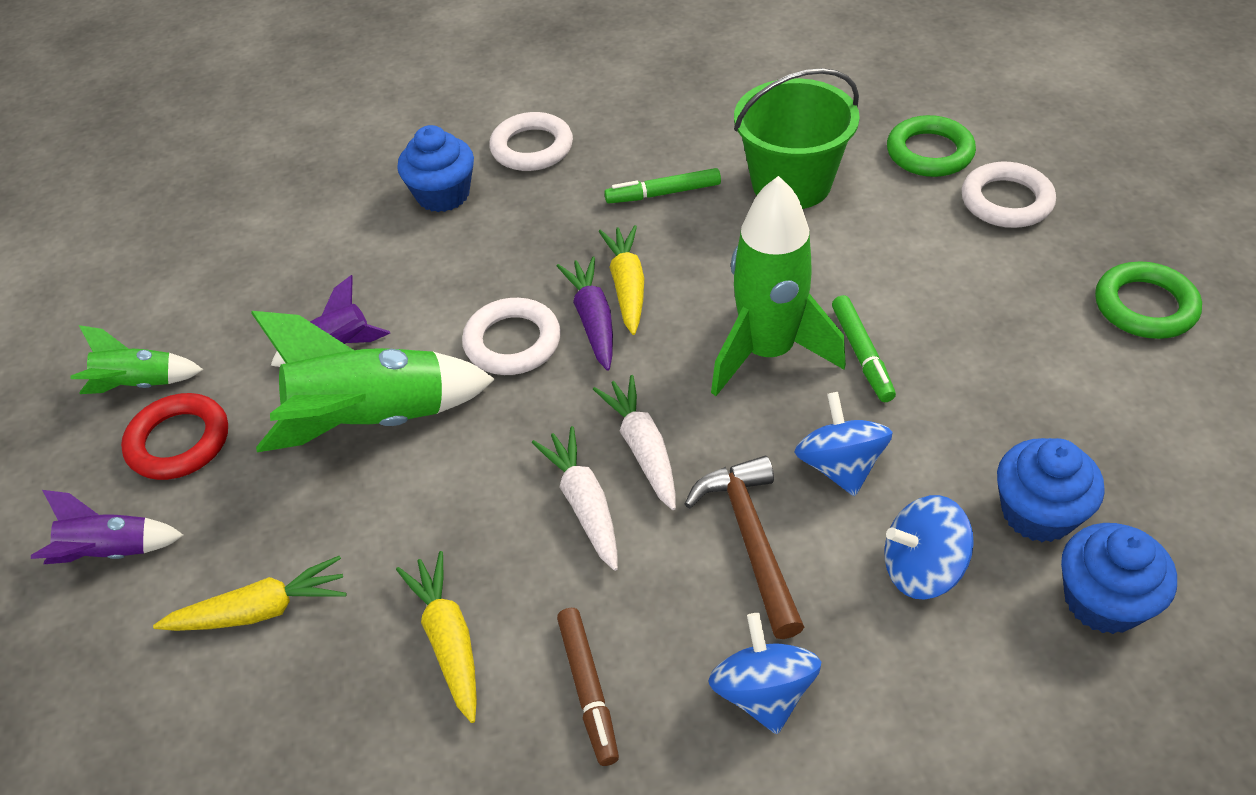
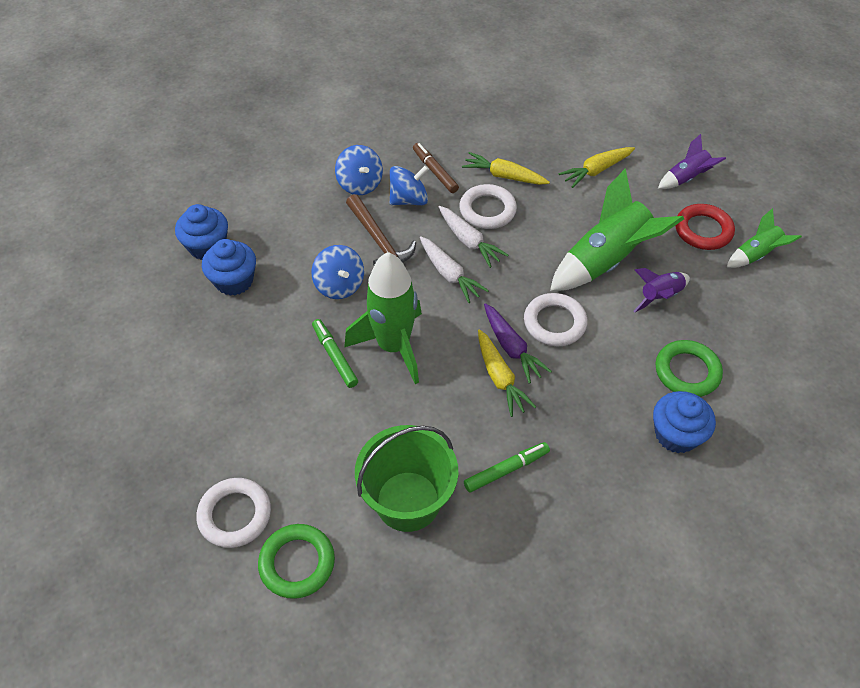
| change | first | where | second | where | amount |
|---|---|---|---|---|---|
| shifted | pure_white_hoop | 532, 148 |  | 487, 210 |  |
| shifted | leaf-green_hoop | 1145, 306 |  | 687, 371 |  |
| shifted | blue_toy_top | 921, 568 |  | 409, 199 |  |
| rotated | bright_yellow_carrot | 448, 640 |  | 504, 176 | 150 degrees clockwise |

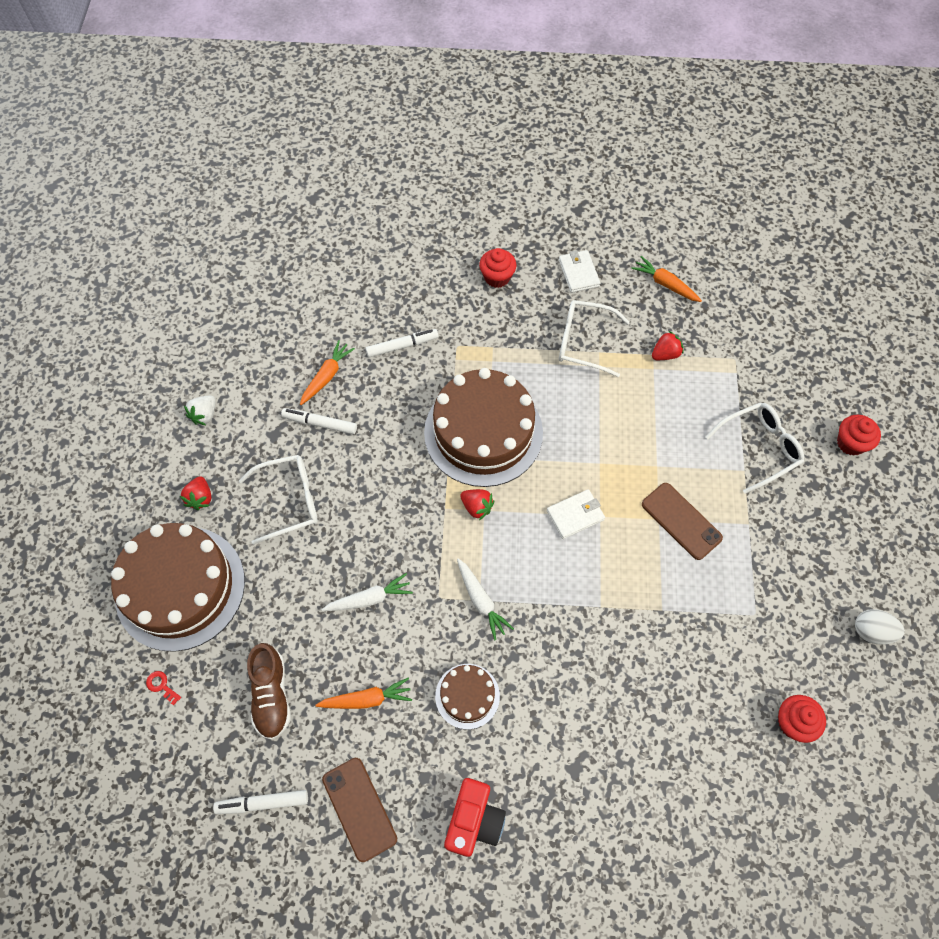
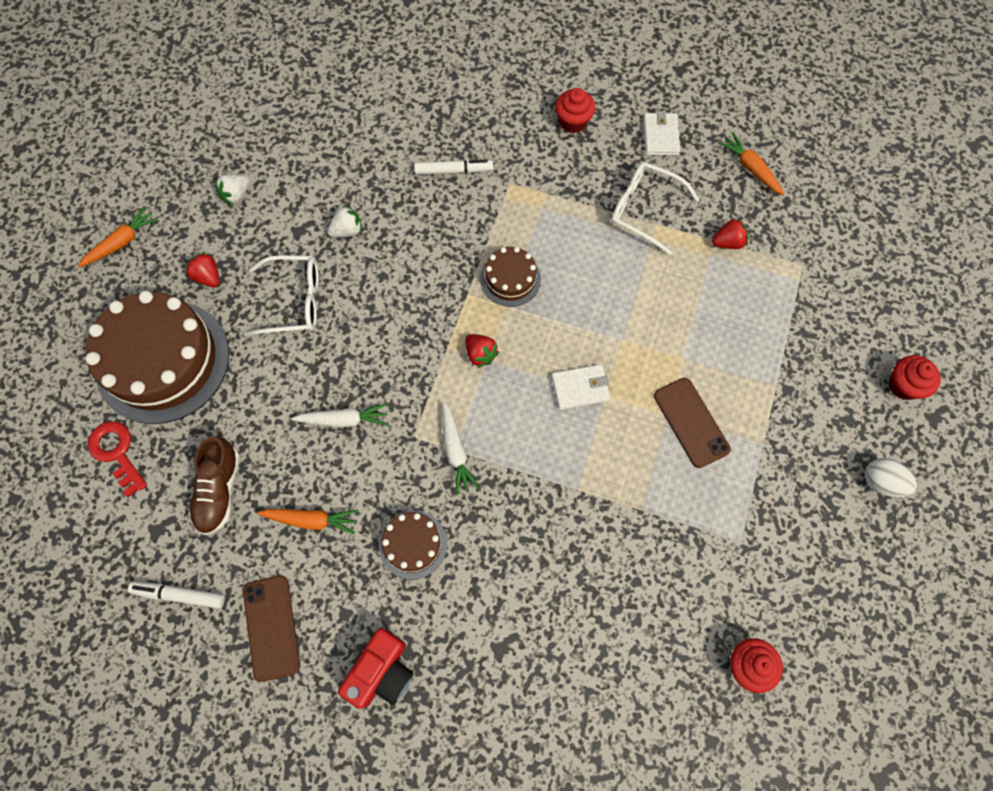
| change | first | where | second | where | amount |
|---|---|---|---|---|---|
| shifted | bright_orange_carrot | 327, 376 |  | 122, 242 |  |
| scaled | russet_cake | 483, 432 |  | 510, 279 | x0.48 |
| gone | pure_white_spectacles | 759, 448 |  |  |  |
| swapped | pure_white_marker_pen | 320, 423 | pure_white_berry | 347, 231 |  |
| rotated | red_berry | 200, 498 |  | 208, 277 | 120 degrees clockwise |
| shifted | pure_white_egg_shape | 871, 631 |  | 881, 482 |  |
| scaled | red_latchkey | 161, 686 |  | 117, 453 | x1.98 |

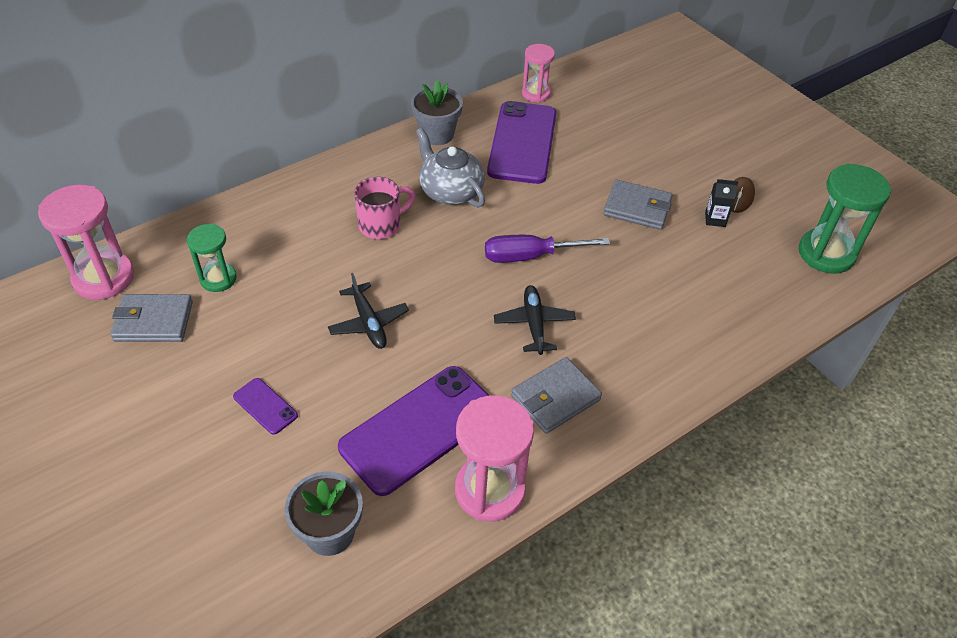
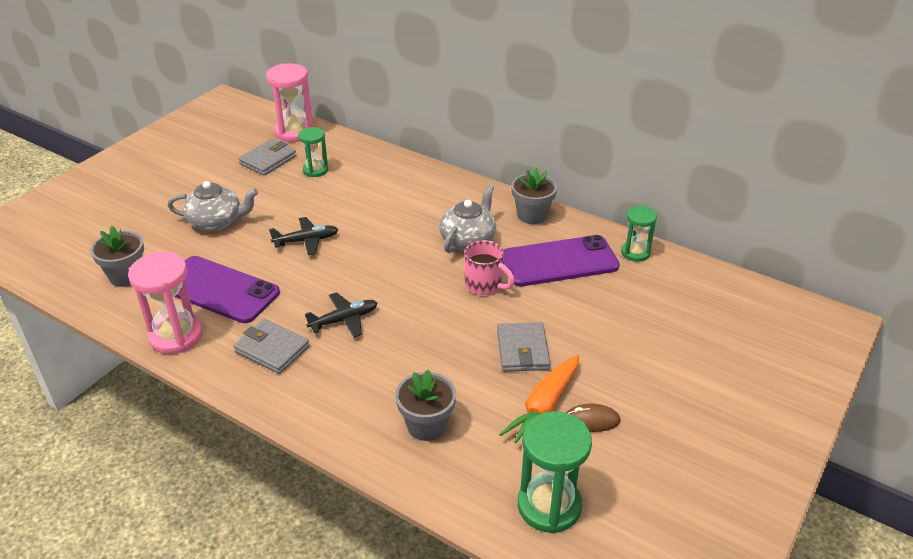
| change | first | where | second | where | amount |
|---|---|---|---|---|---|
| repainted | rosy_sandglass | 536, 93 | leaf-green_sandglass | 635, 253 |  |
| shifted | rosy_coffee_mug | 381, 225 |  | 484, 285 |  |
| swapped | jet-black_milk_carton | 715, 219 | bright_orange_carrot | 544, 407 |  |
| gone | purple_flat_screwdriver | 529, 256 |  |  |  |
| rotated | jet-black_aeroplane | 368, 323 |  | 306, 241 | 150 degrees counterclockwise |
| rotated | ash-grey_card_wallet | 153, 321 |  | 268, 160 | 60 degrees clockwise |
| swapped | purple_mobile_phone | 265, 406 | ash-grey_teapot | 216, 221 |  |
| new |  |  | ash-grey_flower_pot | 426, 425 |  |

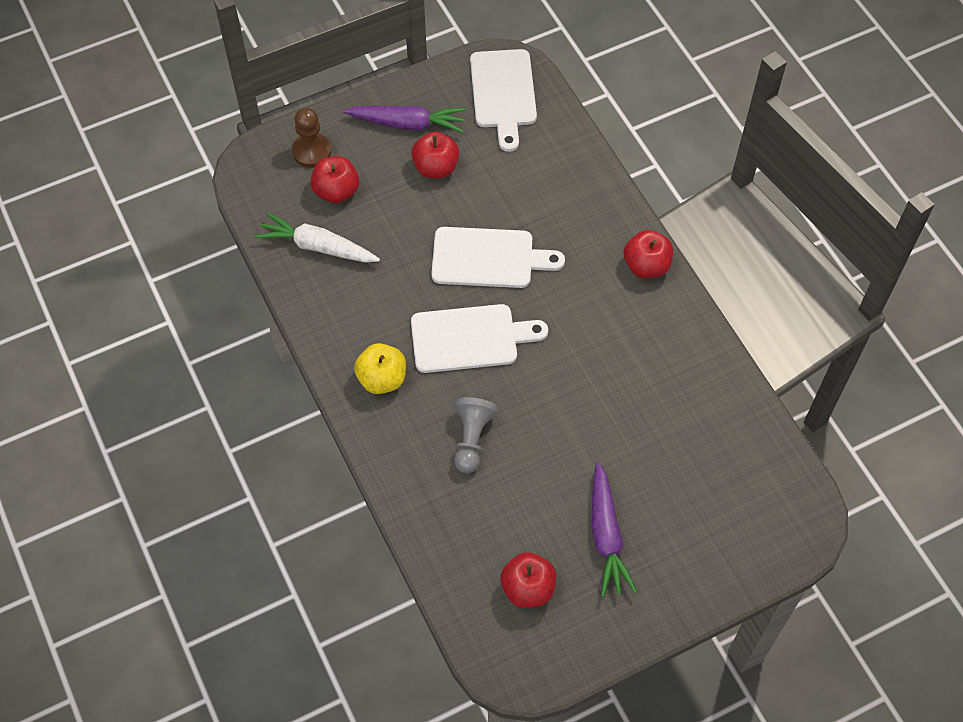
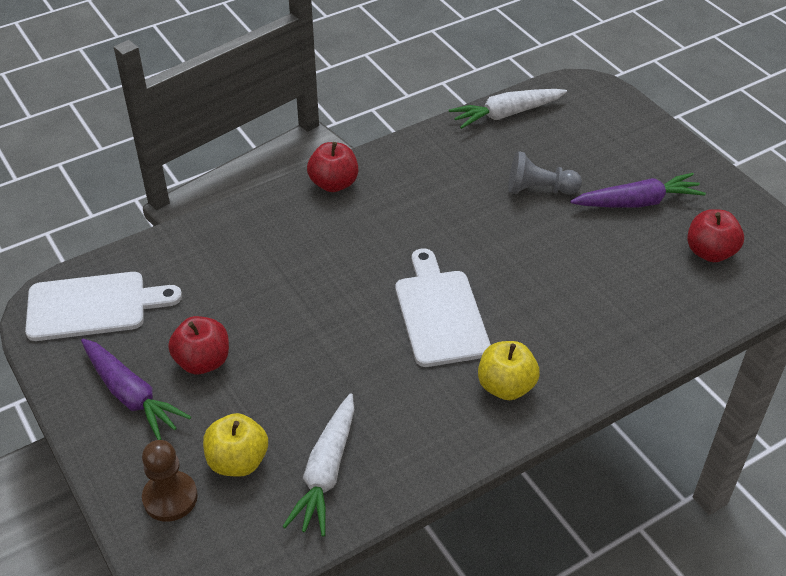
| change | first | where | second | where | amount |
|---|---|---|---|---|---|
| rotated | purple_carrot | 408, 124 |  | 131, 395 | 135 degrees clockwise |
| repainted | red_toy_apple | 336, 191 | bright_yellow_toy_apple | 238, 461 |  |
| gone | pure_white_chopping_board | 488, 258 |  |  |  |
| shifted | ash-grey_game_pawn | 472, 439 |  | 539, 190 |  |
| new |  |  | pure_white_carrot | 506, 114 |  |

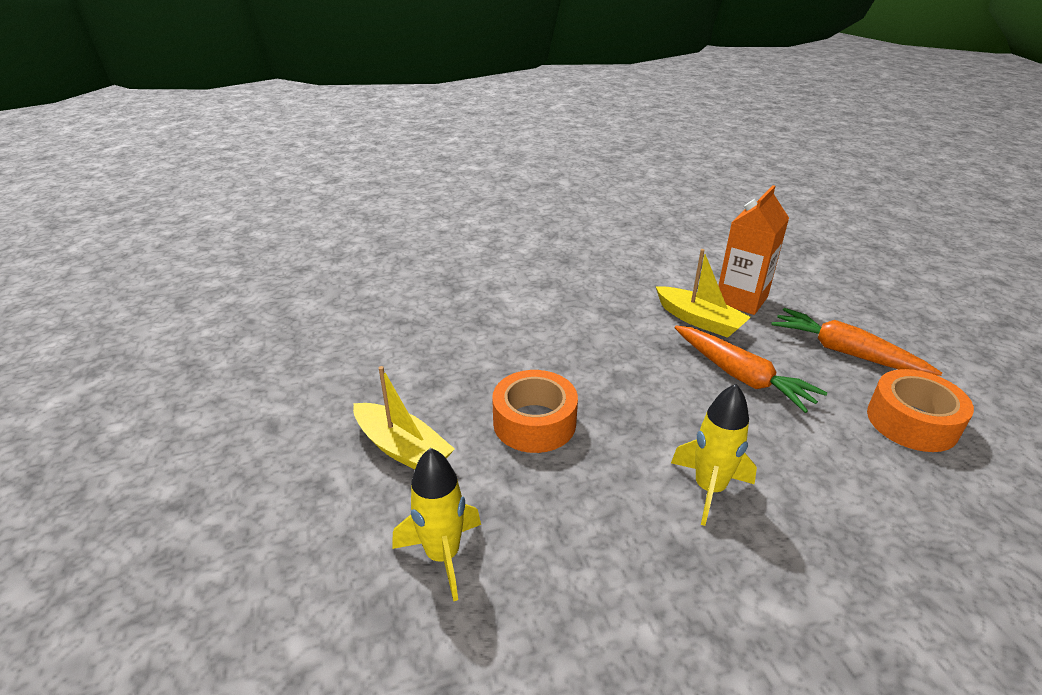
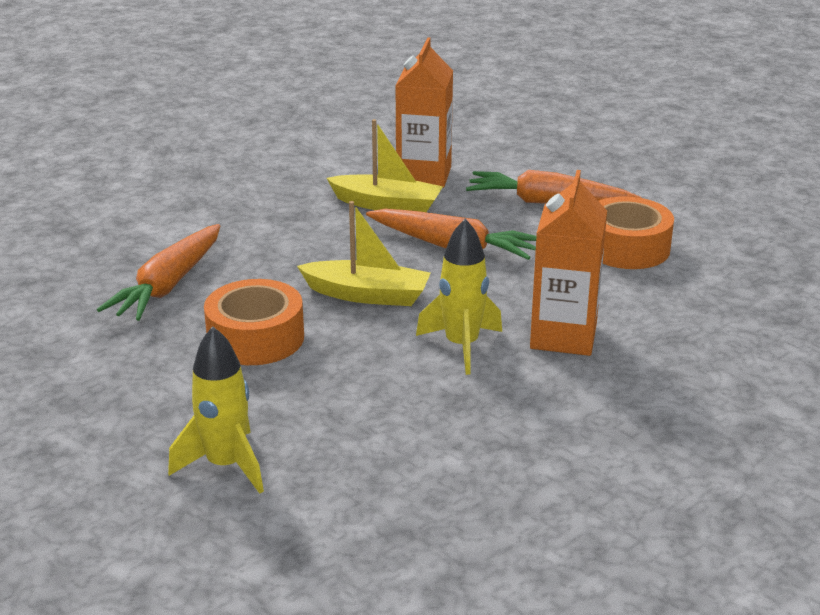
| change | first | where | second | where | amount |
|---|---|---|---|---|---|
| shifted | bright_yellow_sailboat | 402, 448 |  | 367, 295 |  |
| new |  |  | bright_orange_milk_carton | 563, 336 |  |
| new |  |  | bright_orange_carrot | 168, 285 |  |

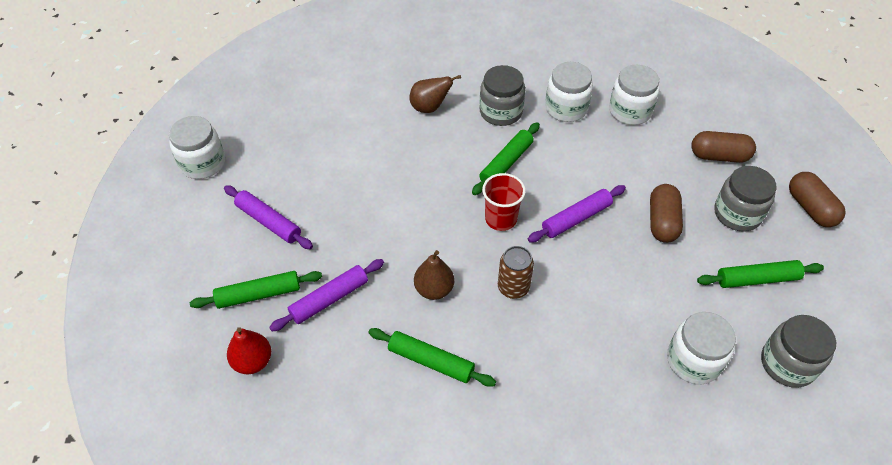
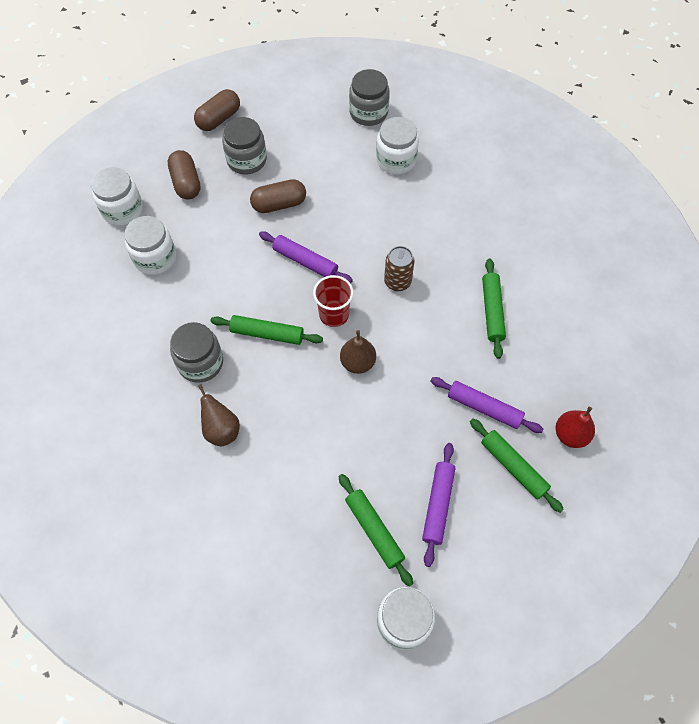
| change | first | where | second | where | amount |
|---|---|---|---|---|---|
| shifted | pure_white_jar | 566, 108 |  | 122, 210 |  |
| shifted | russet_toy_pear | 434, 289 |  | 358, 363 |  |
| shifted | leaf-green_pastry_roller | 757, 279 |  | 374, 530 |  |

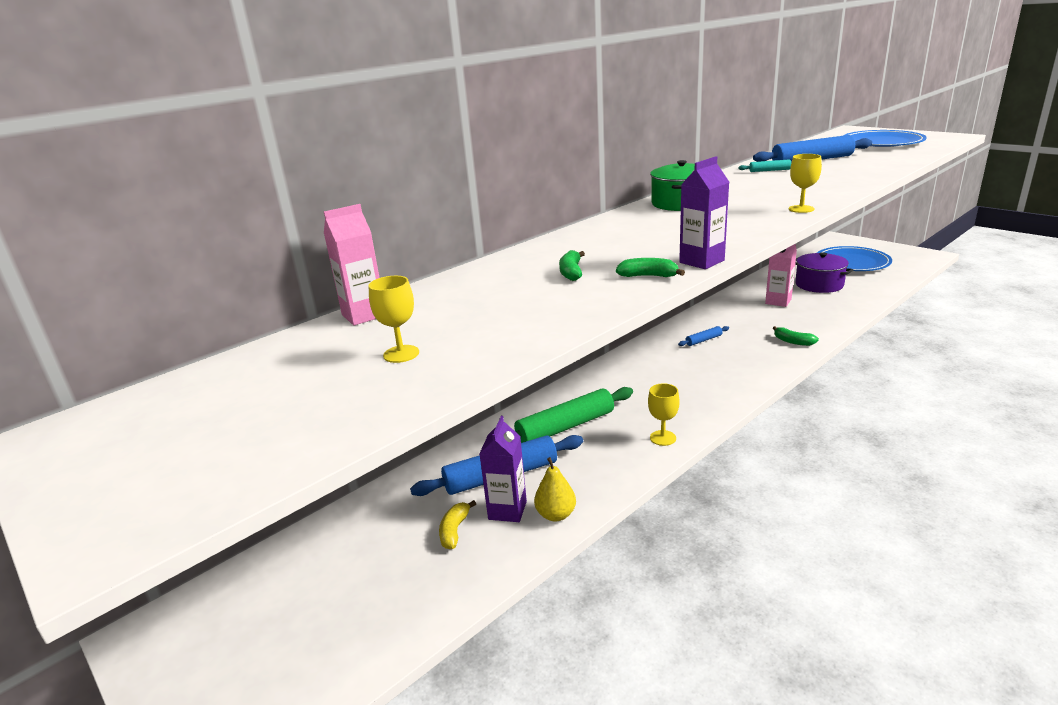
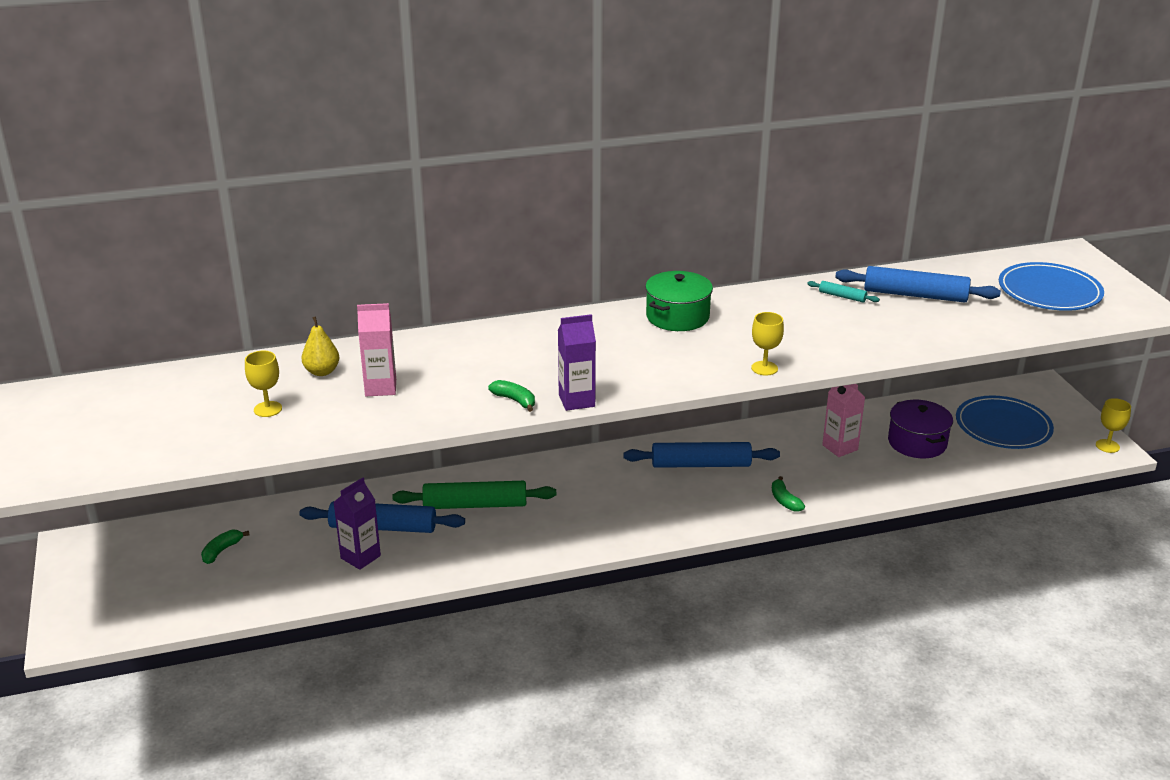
| change | first | where | second | where | amount |
|---|---|---|---|---|---|
| shifted | rosy_milk_carton | 364, 315 |  | 380, 388 |  |
| shifted | leaf-green_toy_banana | 571, 272 |  | 222, 551 |  |
| scaled | blue_pastry_roller | 703, 340 |  | 701, 464 | x2.15 |
| shifted | bright_yellow_goblet | 663, 438 |  | 1107, 446 |  |
| shifted | bright_yellow_toy_pear | 556, 515 |  | 322, 372 |  |
| gone | bright_yellow_toy_banana | 455, 530 |  |  |  |

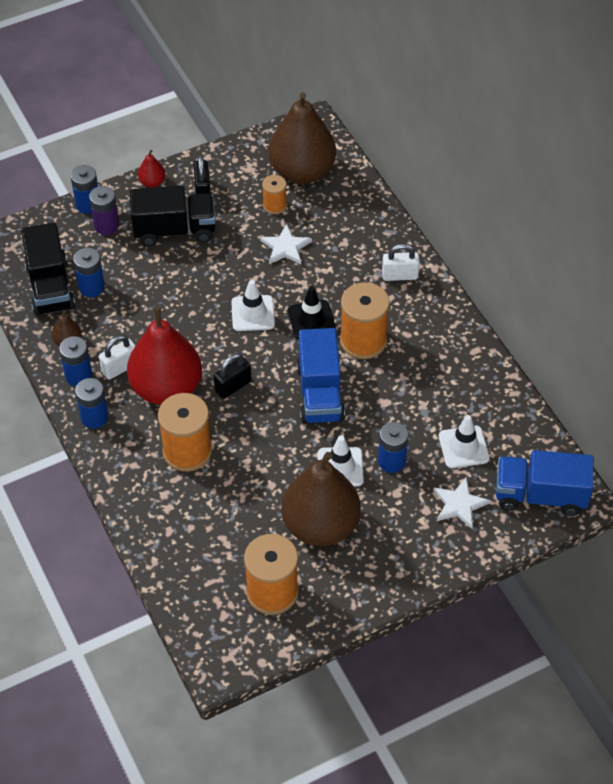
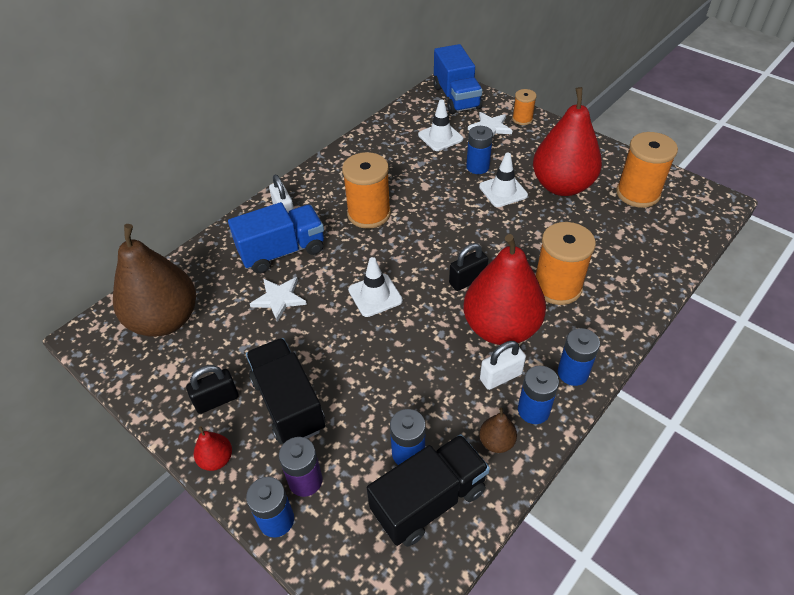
| change | first | where | second | where | amount |
|---|---|---|---|---|---|
| shifted | bright_orange_bobbin | 274, 205 |  | 522, 119 |  |
| gone | jet-black_road_cone | 311, 320 |  |  |  |
| shifted | blue_lorry | 320, 393 |  | 282, 251 |  |
| rotated | pure_white_small_lock | 120, 368 |  | 500, 376 | 60 degrees counterclockwise |
| rotated | jet-black_small_lock | 233, 386 |  | 467, 280 | 60 degrees counterclockwise |
| repainted | russet_toy_pear | 320, 525 | red_toy_pear | 562, 186 |  |

